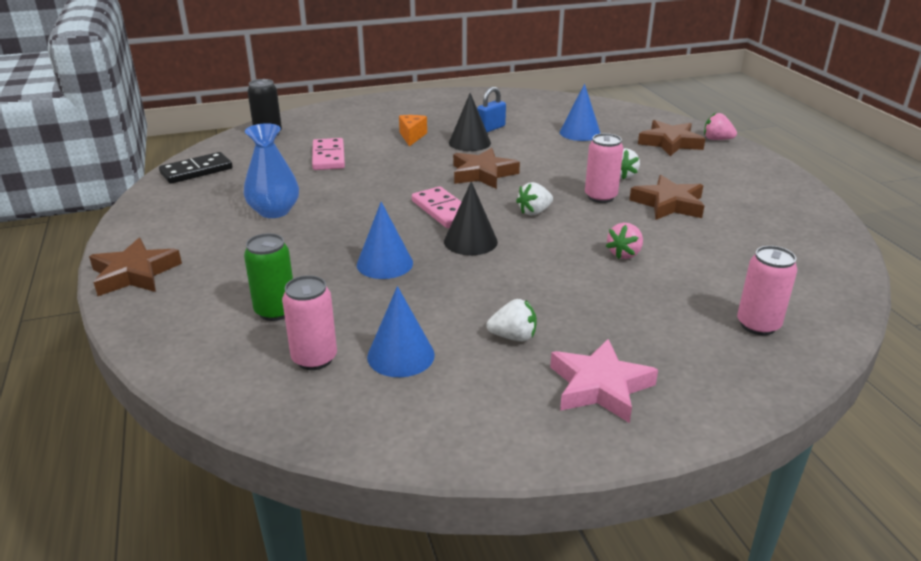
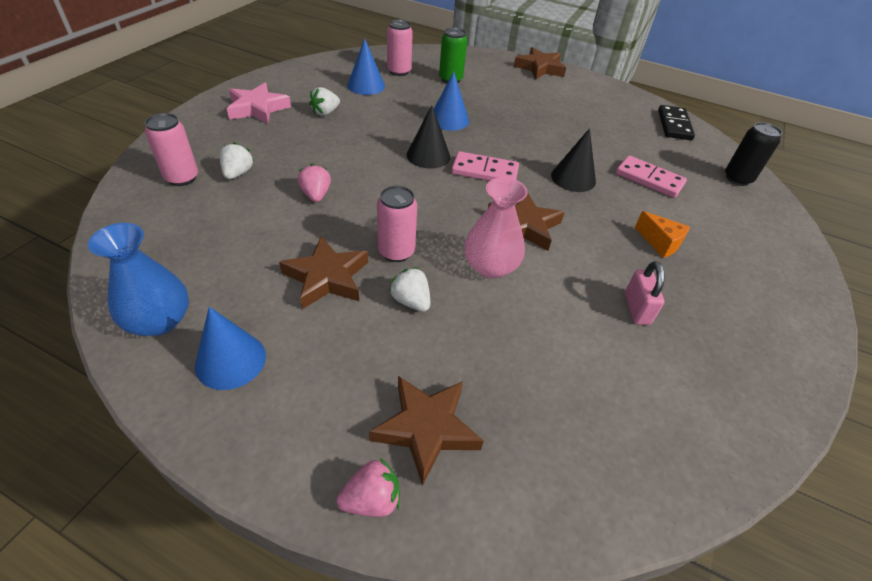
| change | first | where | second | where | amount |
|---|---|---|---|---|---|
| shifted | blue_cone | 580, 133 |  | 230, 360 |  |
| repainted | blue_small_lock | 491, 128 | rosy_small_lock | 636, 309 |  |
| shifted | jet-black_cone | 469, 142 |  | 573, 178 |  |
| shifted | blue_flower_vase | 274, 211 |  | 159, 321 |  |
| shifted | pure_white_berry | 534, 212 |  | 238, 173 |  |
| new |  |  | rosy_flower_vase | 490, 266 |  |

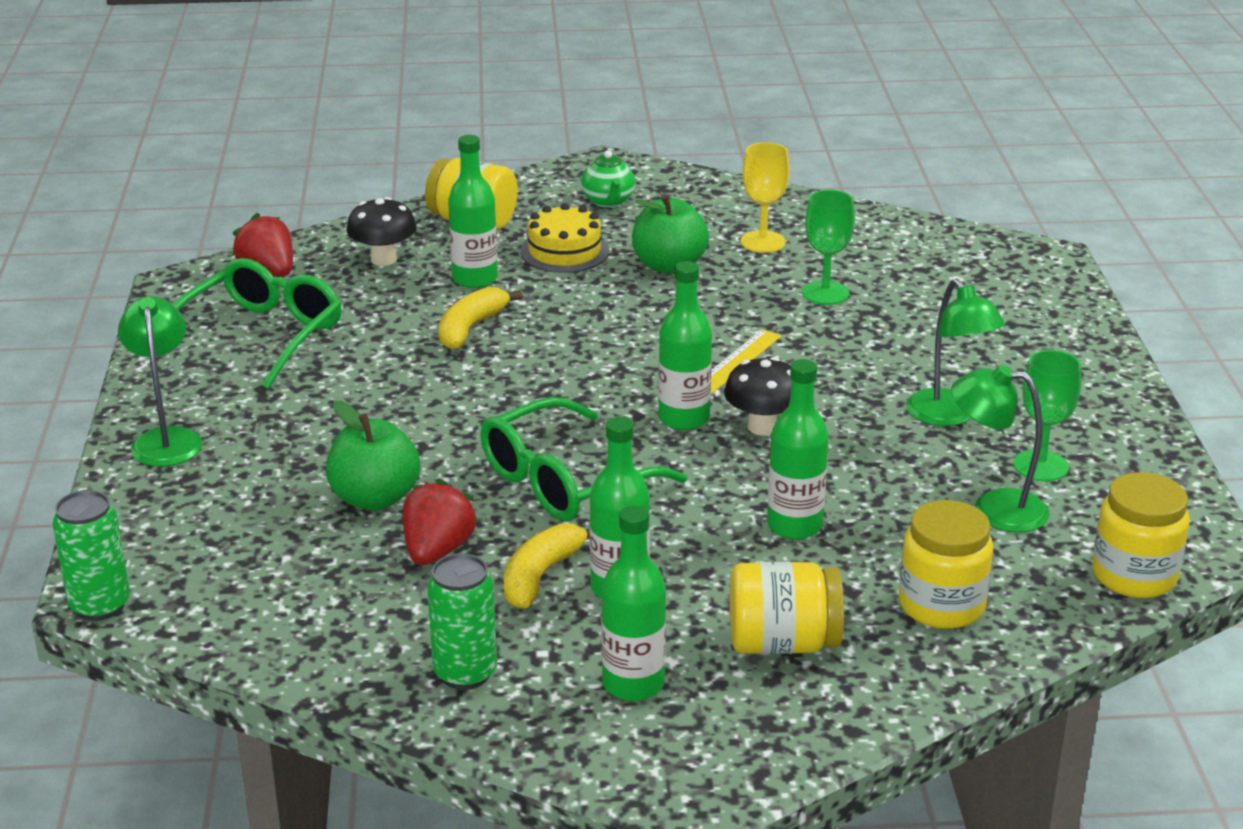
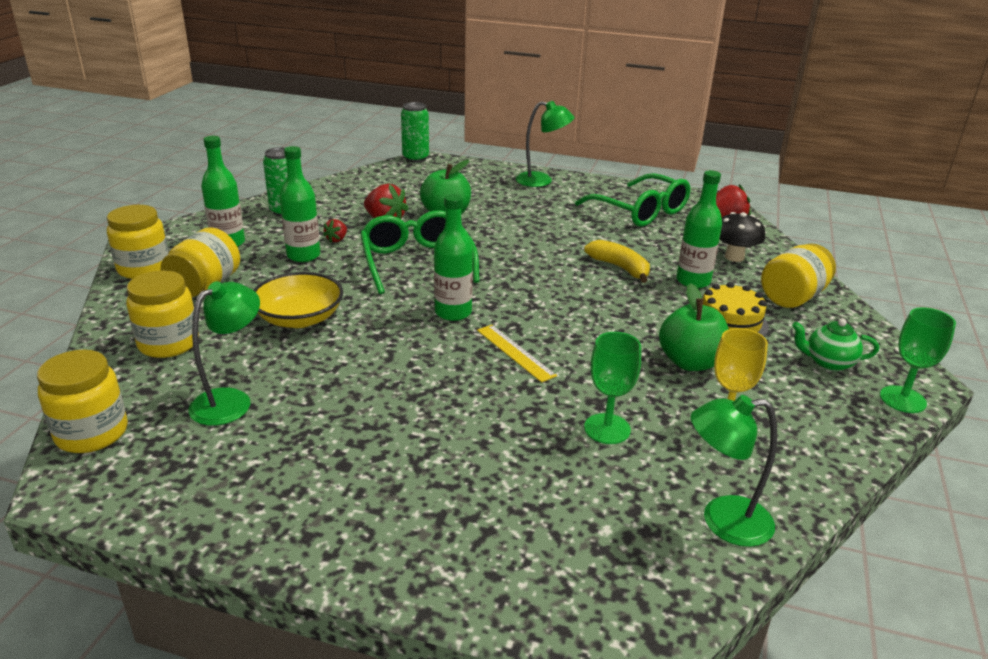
| change | first | where | second | where | amount |
|---|---|---|---|---|---|
| shifted | leaf-green_reading_lamp | 948, 416 |  | 723, 521 |  |
| shifted | leaf-green_goblet | 1040, 466 |  | 902, 399 |  |
| gone | jet-black_fungus | 762, 427 |  |  |  |
| swapped | leaf-green_flask | 794, 525 | bright_yellow_bowl | 299, 318 |  |
| swapped | bright_yellow_toy_banana | 541, 576 | red_berry | 337, 239 |  |
| new |  |  | bright_yellow_jar | 144, 268 |  |

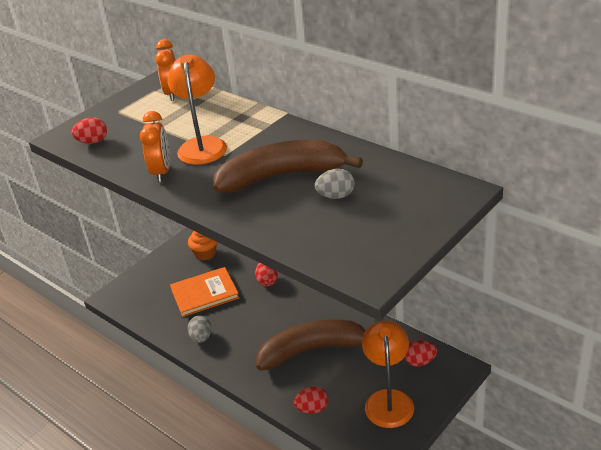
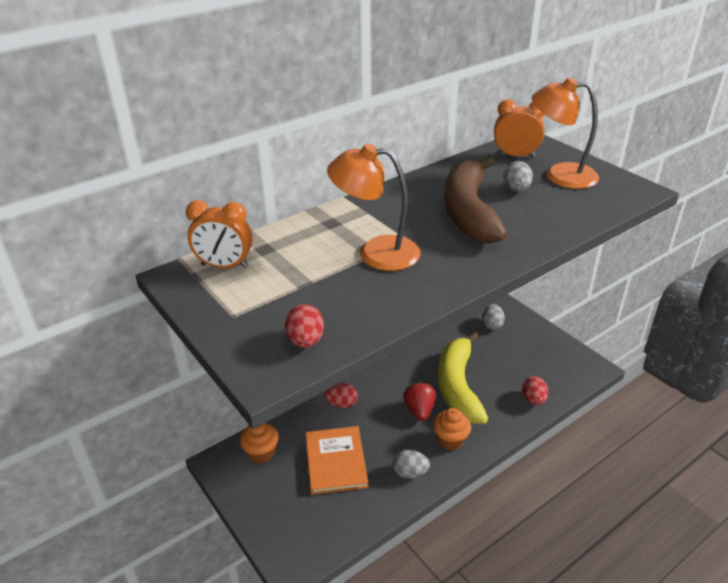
| change | first | where | second | where | amount |
|---|---|---|---|---|---|
| shifted | bright_orange_clock | 161, 172 |  | 515, 155 |  |
| repainted | russet_toy_banana | 313, 350 | bright_yellow_toy_banana | 458, 386 |  |
| shifted | bright_orange_reading_lamp | 388, 399 |  | 559, 175 |  |
| repainted | red_egg_shape | 420, 361 | ash-grey_egg_shape | 492, 325 |  |
| new |  |  | red_berry | 419, 410 |  |
| new |  |  | bright_orange_cupcake | 450, 440 |  |

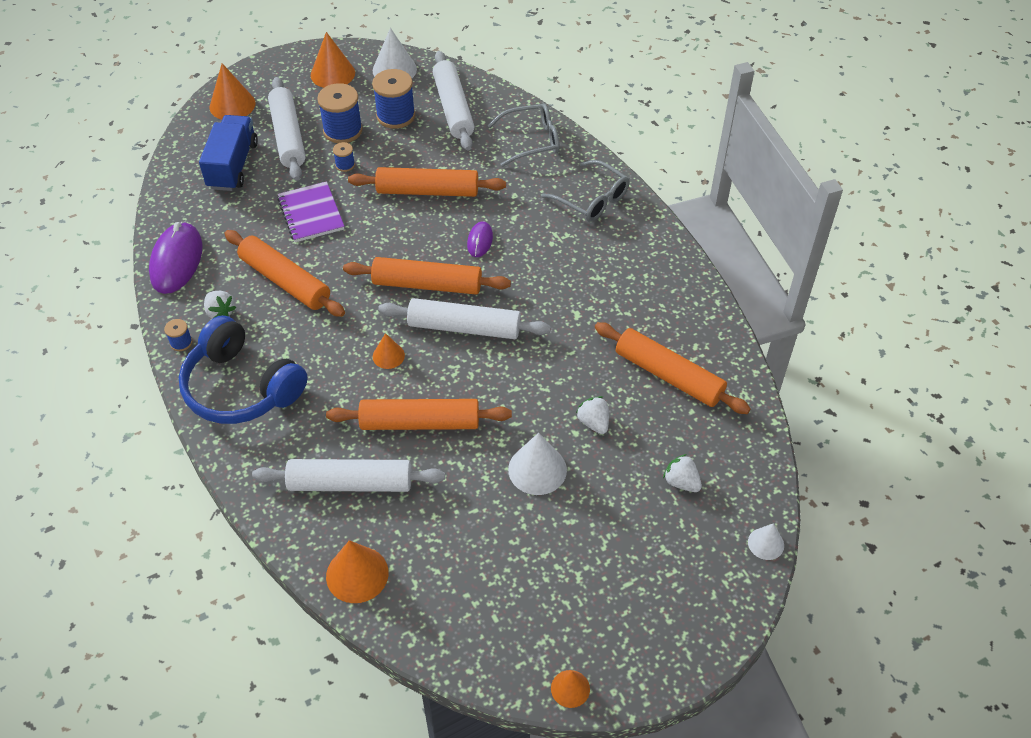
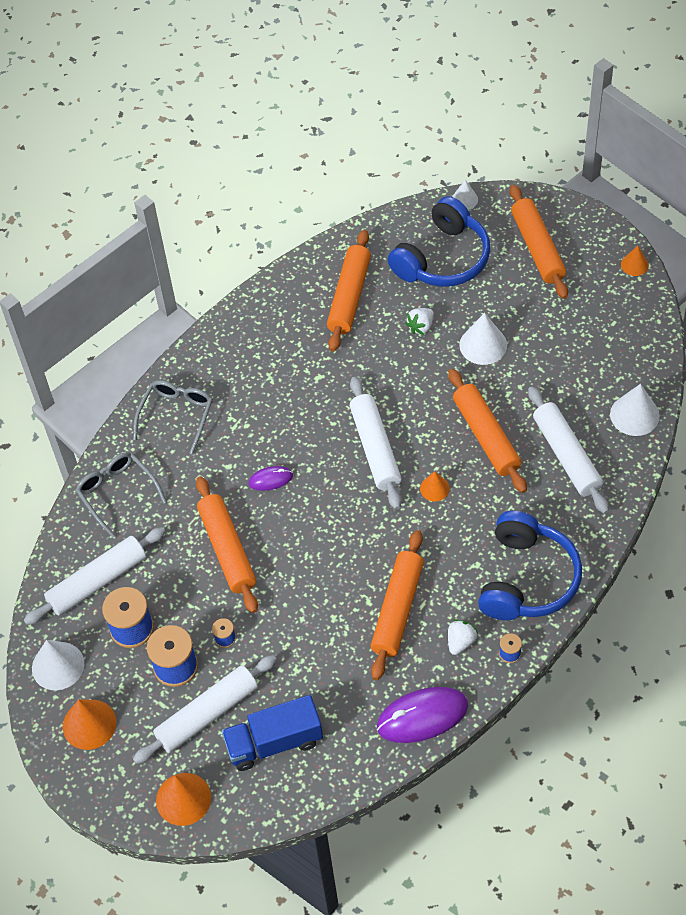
| change | first | where | second | where | amount |
|---|---|---|---|---|---|
| gone | purple_exercise_book | 311, 214 |  |  |  |
| shifted | bright_orange_pastry_roller | 427, 284 |  | 537, 248 |  |
| swapped | pure_white_berry | 681, 482 | blue_headset | 443, 258 |  |
| repainted | bright_orange_cone | 357, 574 | pure_white_cone | 634, 415 |  |

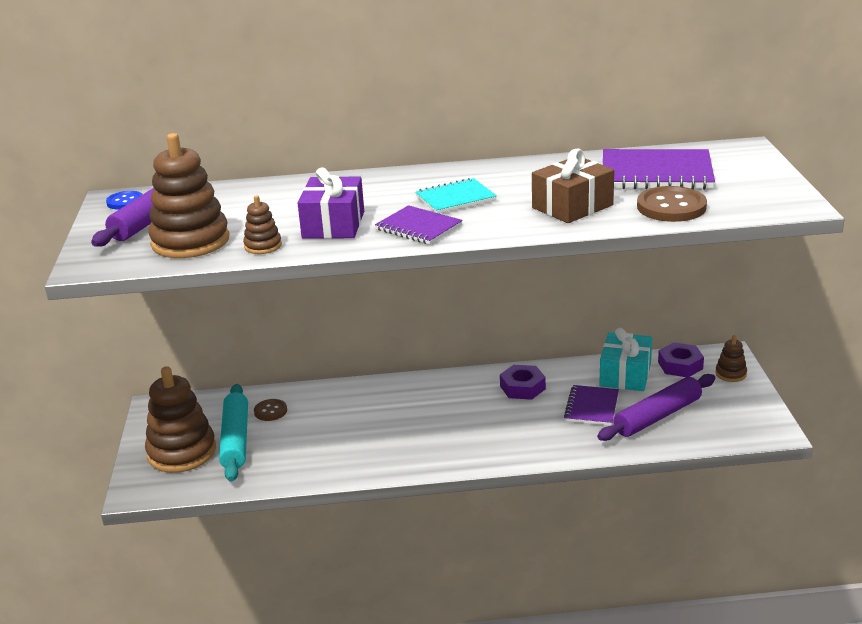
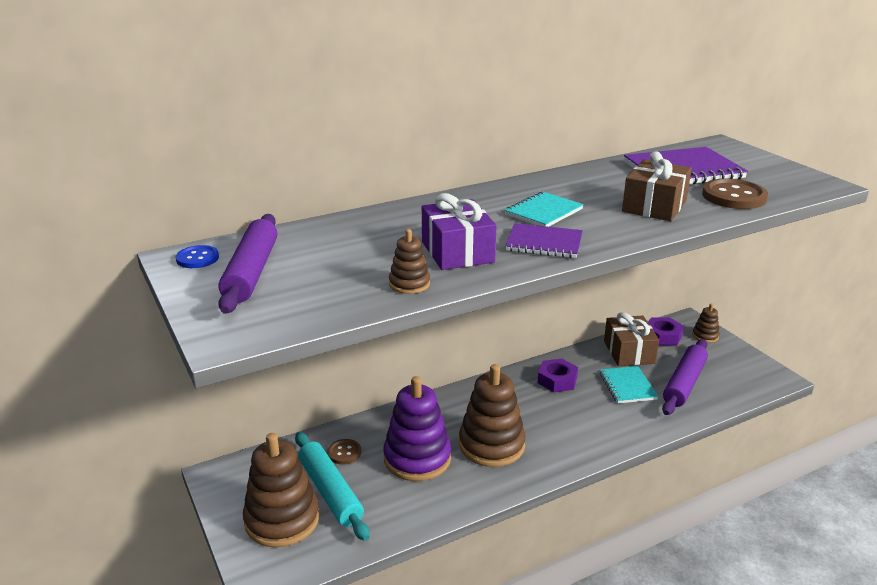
| change | first | where | second | where | amount |
|---|---|---|---|---|---|
| shifted | russet_stacking_rings | 190, 241 |  | 491, 445 |  |
| repainted | teal_gift | 625, 375 | russet_gift | 629, 352 |  |
| repainted | purple_exercise_book | 591, 407 | teal_exercise_book | 627, 386 |  |
| new |  |  | purple_stacking_rings | 417, 458 |  |

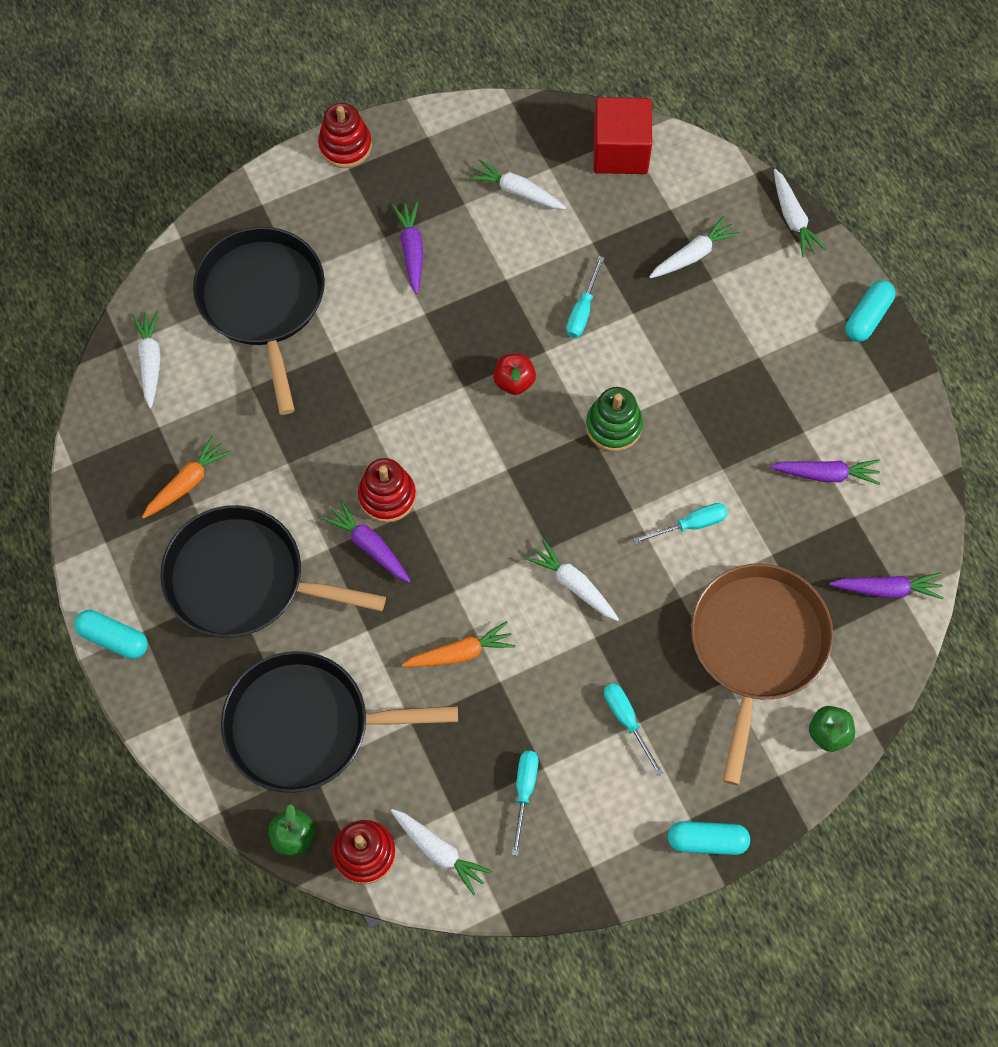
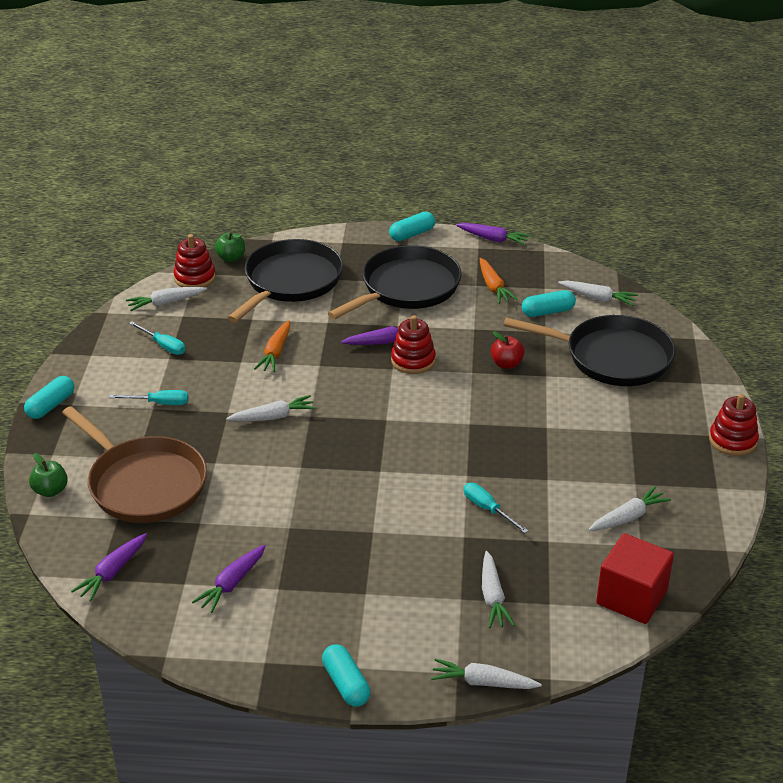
| change | first | where | second | where | amount |
|---|---|---|---|---|---|
| shifted | purple_carrot | 411, 250 |  | 493, 239 |  |
| shifted | red_toy_apple | 514, 381 |  | 506, 364 |  |
| gone | leaf-green_stacking_rings | 613, 426 |  |  |  |
| gone | teal_flat_screwdriver | 690, 525 |  |  |  |
| new |  |  | teal_pill_shape | 547, 312 |  |

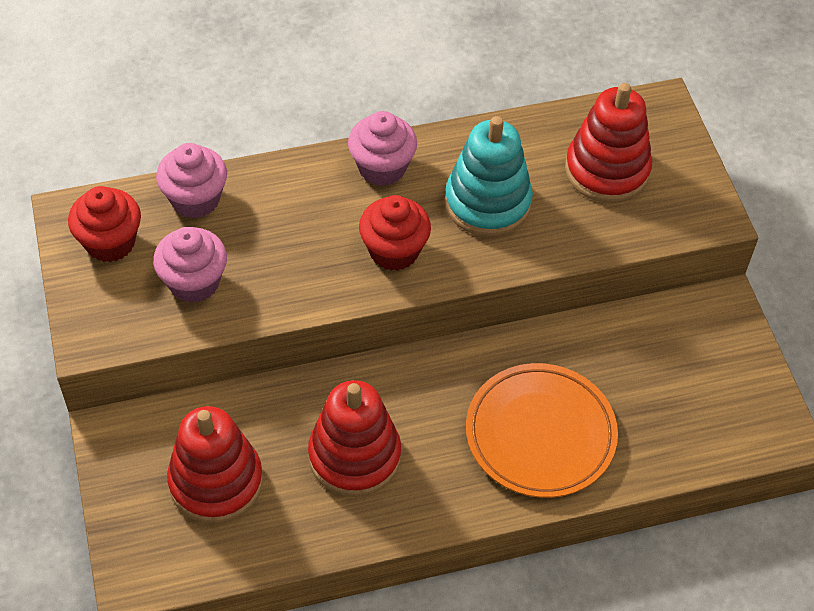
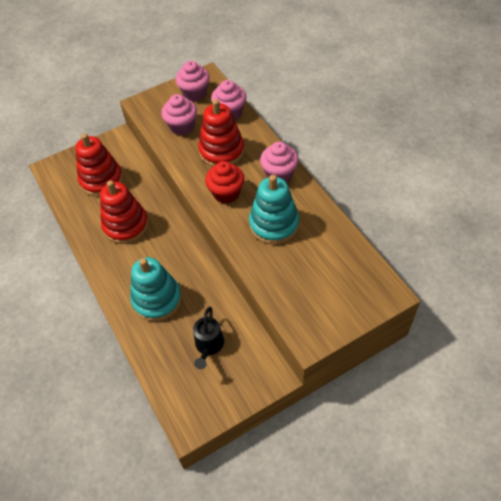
| change | first | where | second | where | amount |
|---|---|---|---|---|---|
| shifted | red_stacking_rings | 607, 170 |  | 222, 151 |  |
| repainted | red_cupcake | 110, 242 | rosy_cupcake | 194, 93 |  |
| swapped | bright_orange_plate | 540, 434 | teal_stacking_rings | 157, 299 |  |
| new |  |  | jet-black_sprinkling_can | 209, 346 |  |

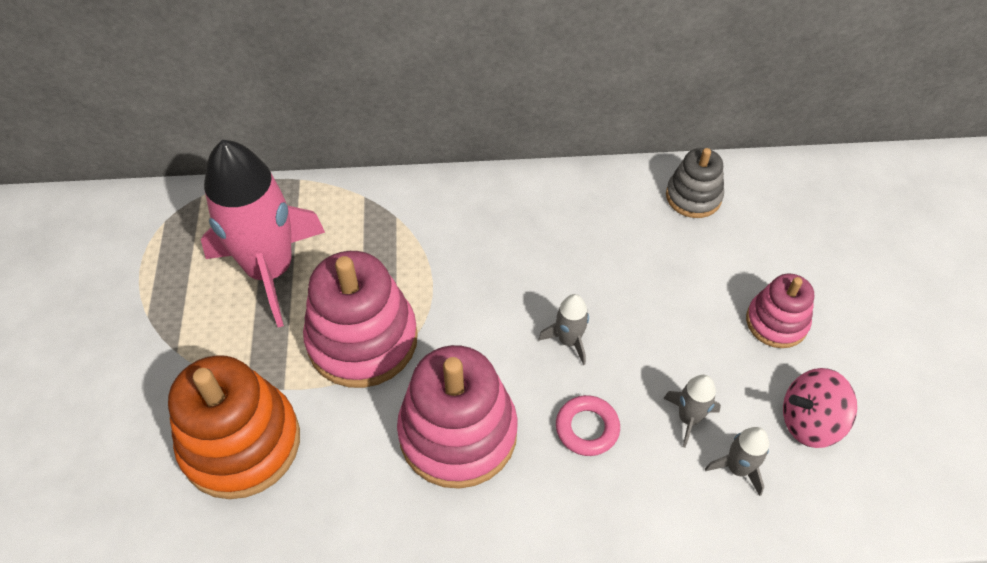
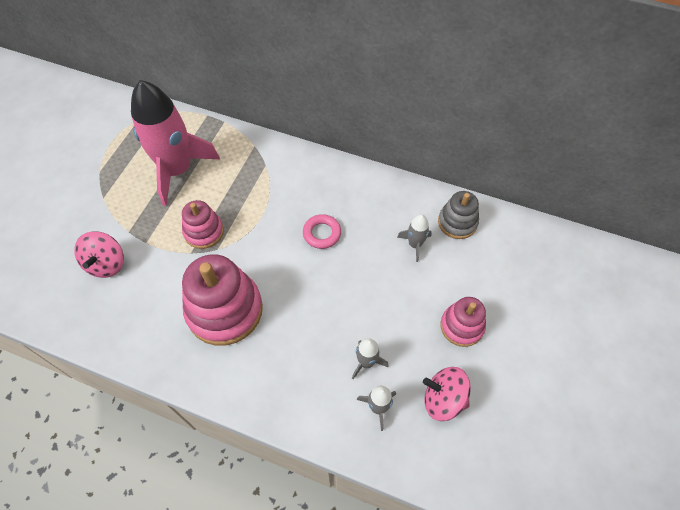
| change | first | where | second | where | amount |
|---|---|---|---|---|---|
| scaled | rosy_stacking_rings | 362, 339 |  | 204, 232 | x0.56 |
| shifted | ash-grey_spaceship | 568, 340 |  | 414, 244 |  |
| swapped | bright_orange_stacking_rings | 241, 443 | rosy_toy_top | 106, 264 |  |
| shifted | rosy_hoop | 587, 428 |  | 322, 233 |  |

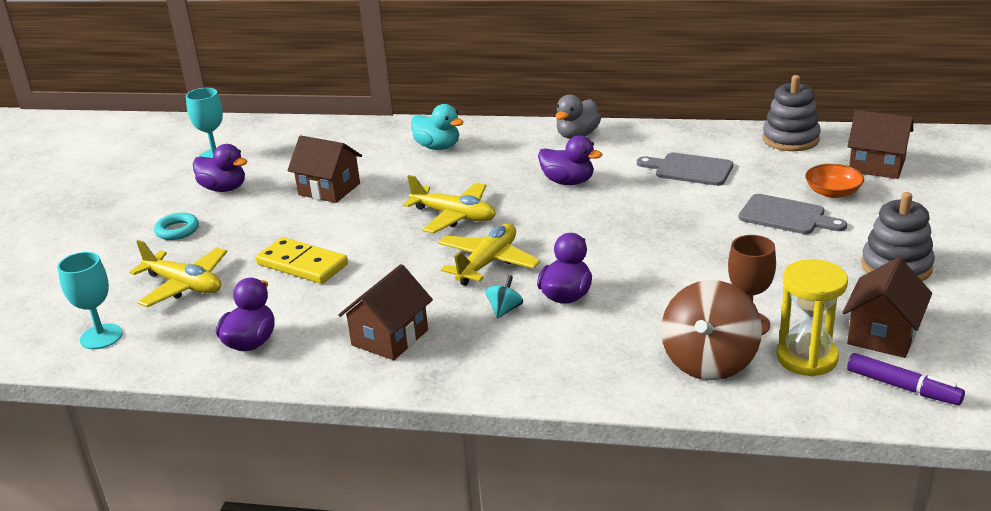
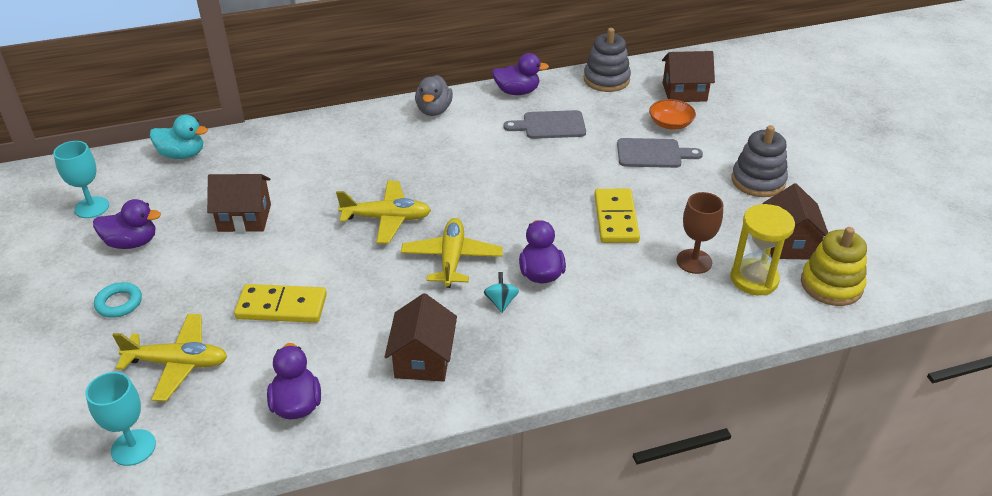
| change | first | where | second | where | amount |
|---|---|---|---|---|---|
| shifted | teal_rubber_duck | 438, 147 |  | 182, 154 |  |
| shifted | purple_rubber_duck | 568, 182 |  | 517, 92 |  |
| gone | russet_toy_top | 709, 362 |  |  |  |
| swapped | purple_marker_pen | 903, 387 | bright_yellow_stacking_rings | 831, 285 |  |
| new |  |  | bright_yellow_domino_piece | 616, 218 |  |

